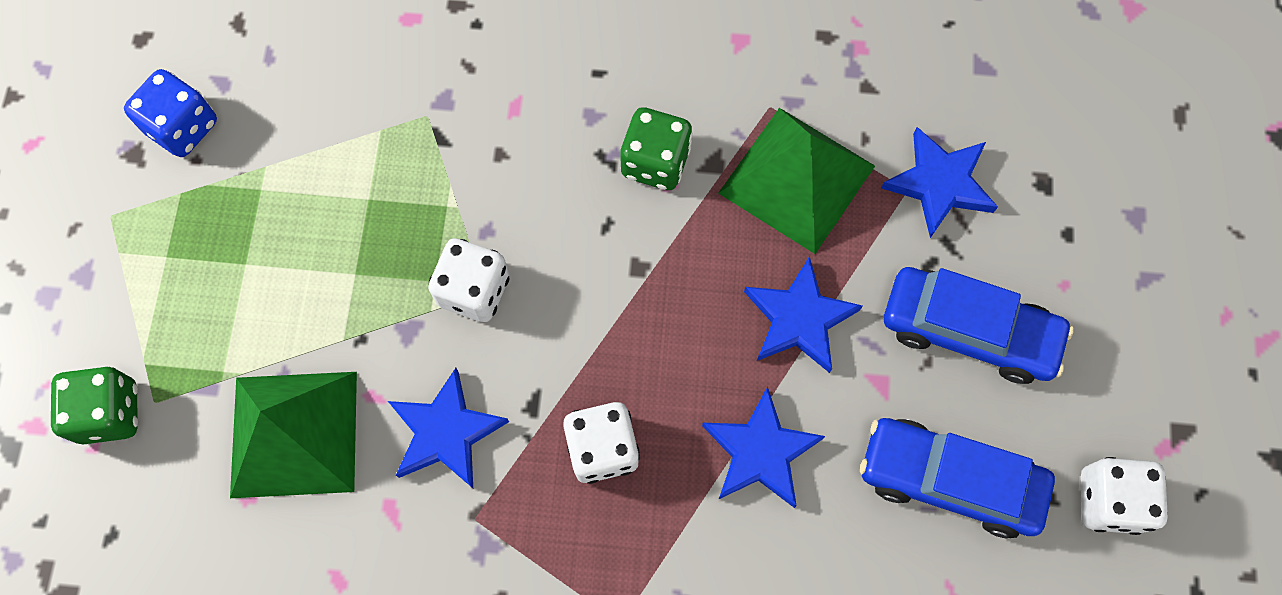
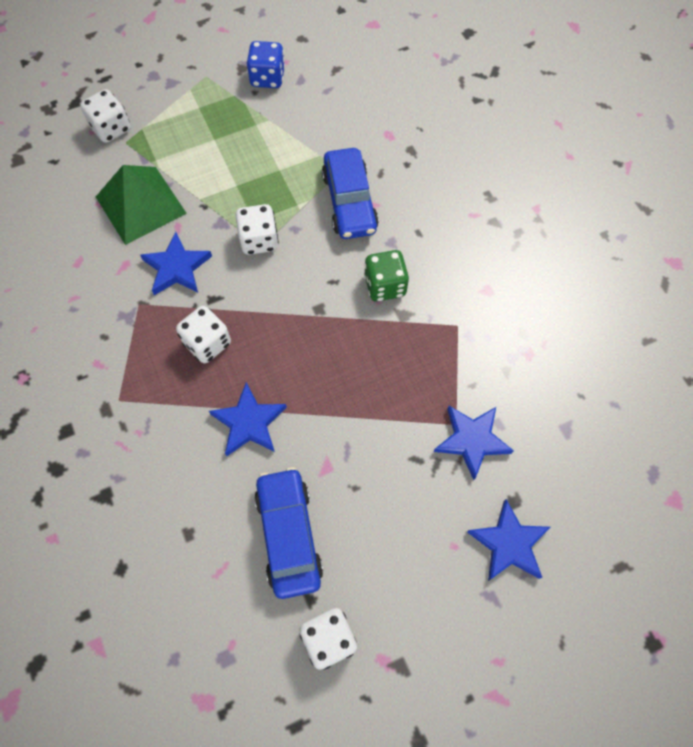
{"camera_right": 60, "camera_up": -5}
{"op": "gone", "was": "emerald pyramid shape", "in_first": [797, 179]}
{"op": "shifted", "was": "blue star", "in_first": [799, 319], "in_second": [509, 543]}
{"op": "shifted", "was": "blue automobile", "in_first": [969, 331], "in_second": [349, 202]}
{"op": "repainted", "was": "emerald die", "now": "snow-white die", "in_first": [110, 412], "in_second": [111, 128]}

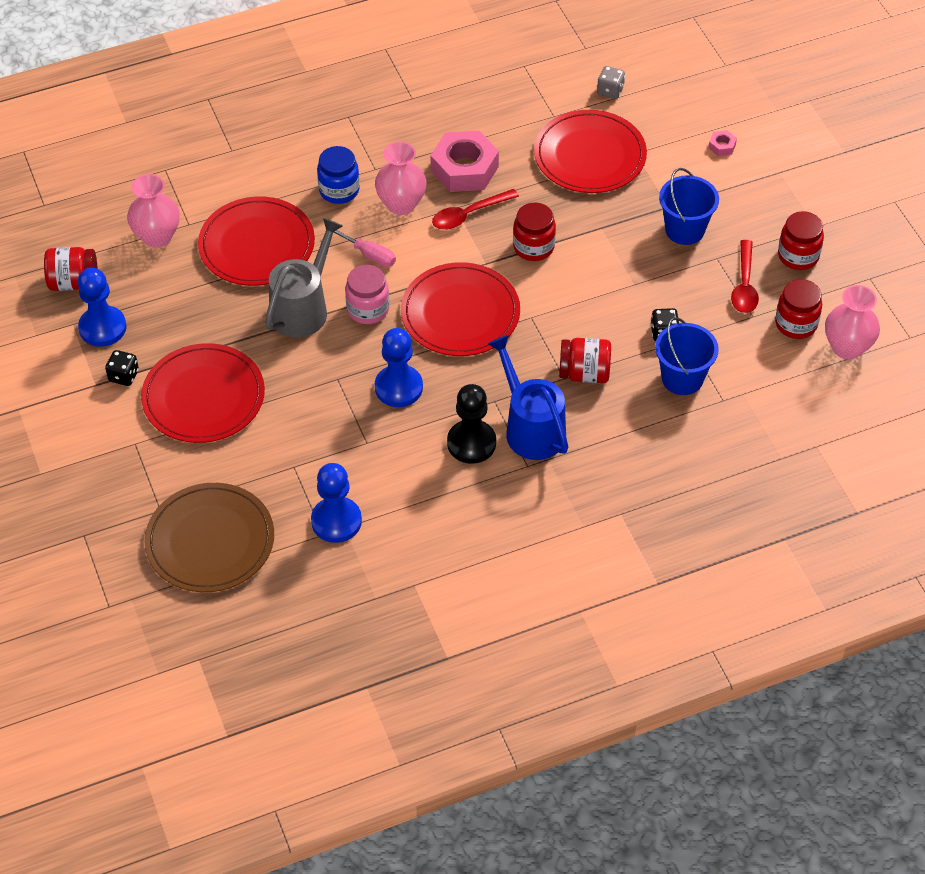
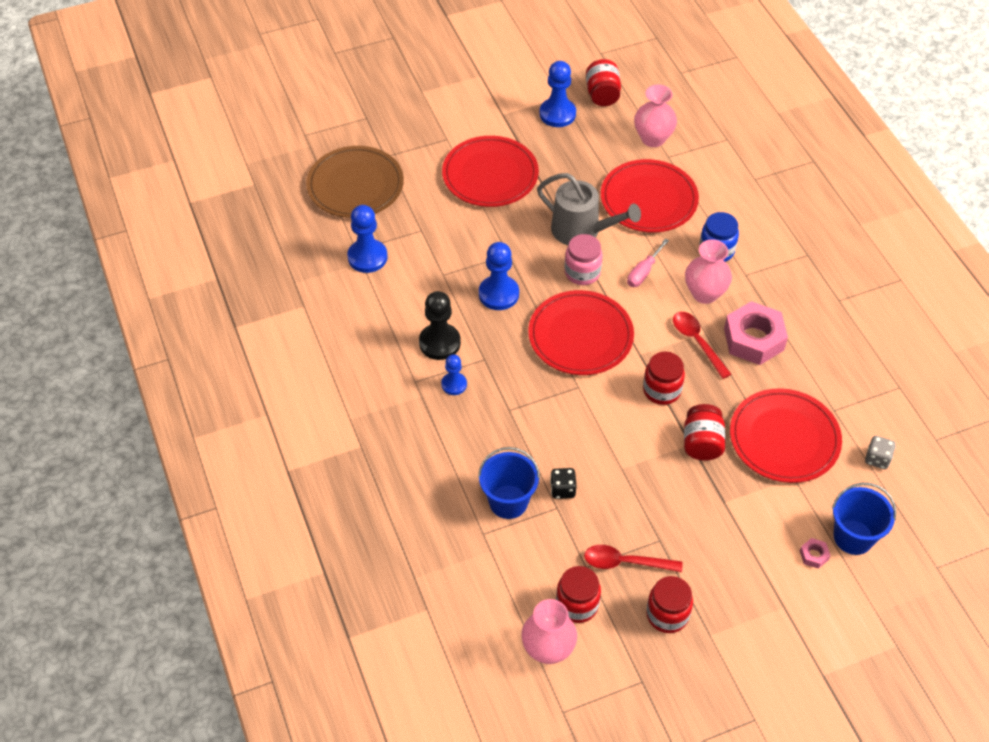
{"camera_right": 90, "camera_up": 0}
{"op": "gone", "was": "ebony die", "in_first": [124, 376]}
{"op": "shifted", "was": "red preserve jar", "in_first": [584, 373], "in_second": [702, 443]}
{"op": "shifted", "was": "blue bucket", "in_first": [685, 230], "in_second": [853, 537]}
{"op": "swapped", "was": "blue watering pot", "now": "blue chess pawn", "in_first": [531, 428], "in_second": [454, 384]}

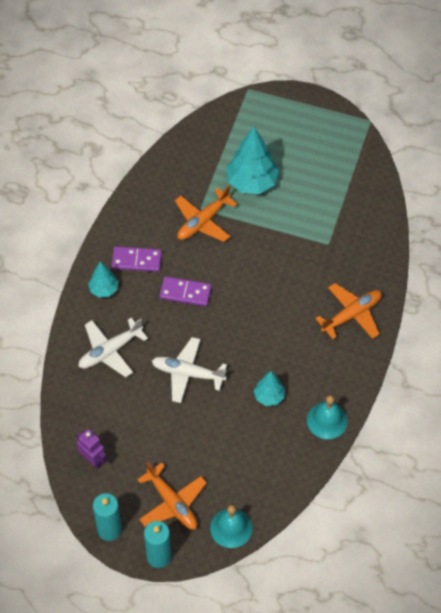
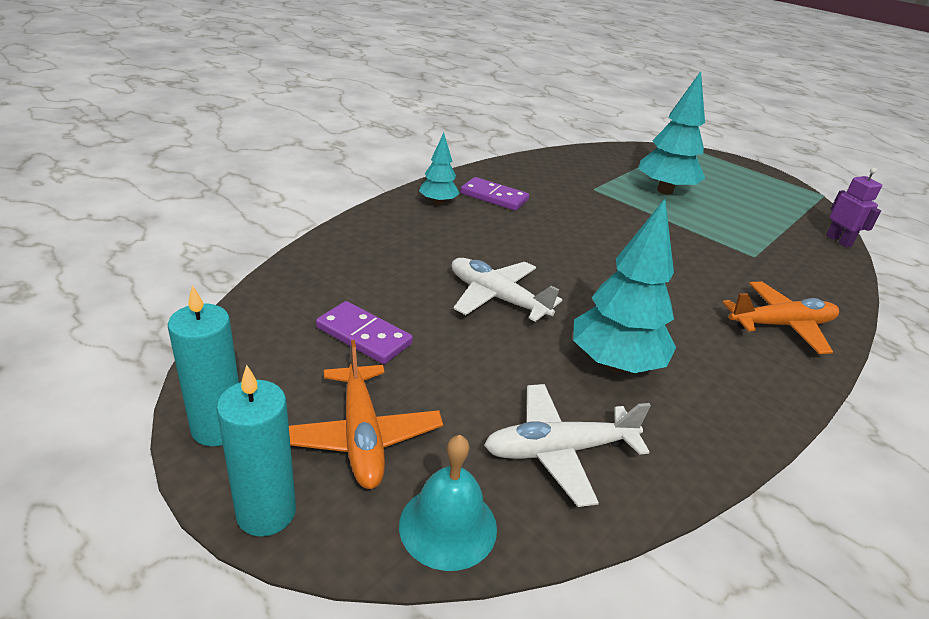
{"camera_right": 20, "camera_up": -25}
{"op": "gone", "was": "bright orange plane", "in_first": [203, 221]}
{"op": "gone", "was": "teal school bell", "in_first": [327, 420]}
{"op": "shifted", "was": "purple robot figure", "in_first": [93, 460], "in_second": [838, 241]}
{"op": "shifted", "was": "snow-white plane", "in_first": [110, 351], "in_second": [558, 450]}
{"op": "shifted", "was": "purple domino", "in_first": [185, 292], "in_second": [364, 335]}
{"op": "scaled", "was": "teal fir tree", "in_first": [269, 396], "in_second": [615, 364], "ratio": 1.8}

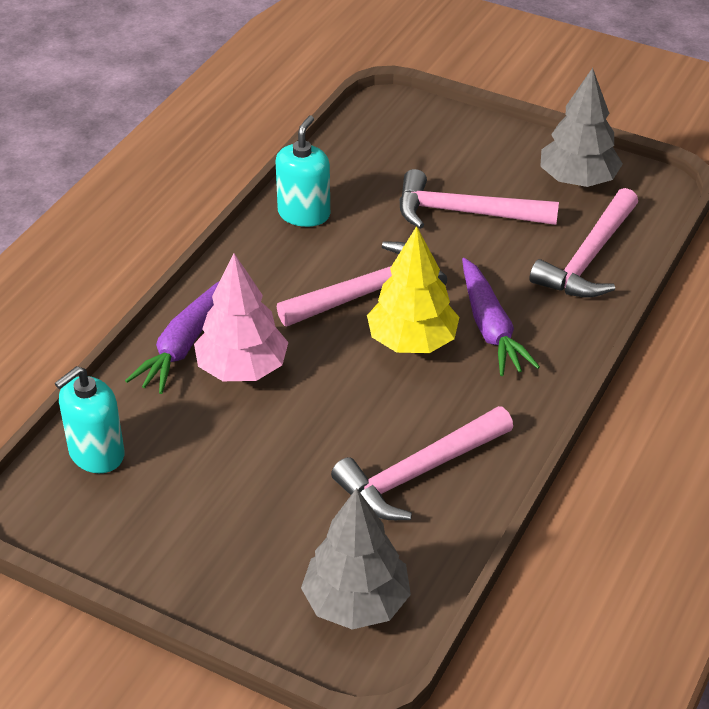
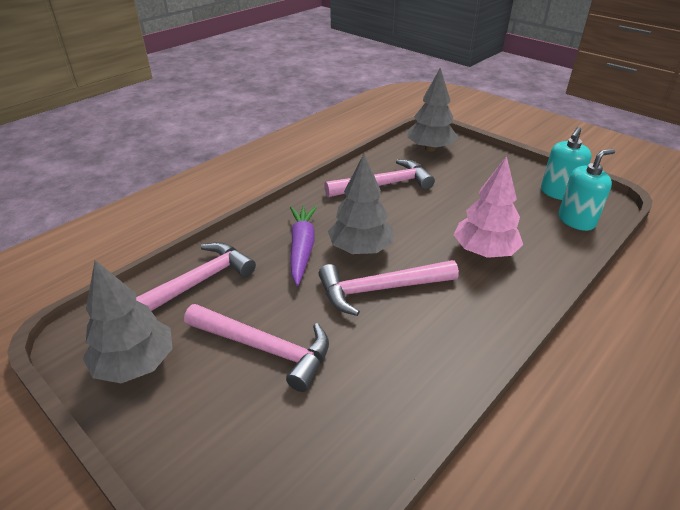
{"camera_right": -165, "camera_up": -5}
{"op": "gone", "was": "purple toy carrot", "in_first": [184, 345]}
{"op": "shifted", "was": "teal soap dispenser", "in_first": [304, 214], "in_second": [558, 193]}
{"op": "repainted", "was": "bright yellow fir tree", "now": "grey fir tree", "in_first": [412, 342], "in_second": [360, 249]}

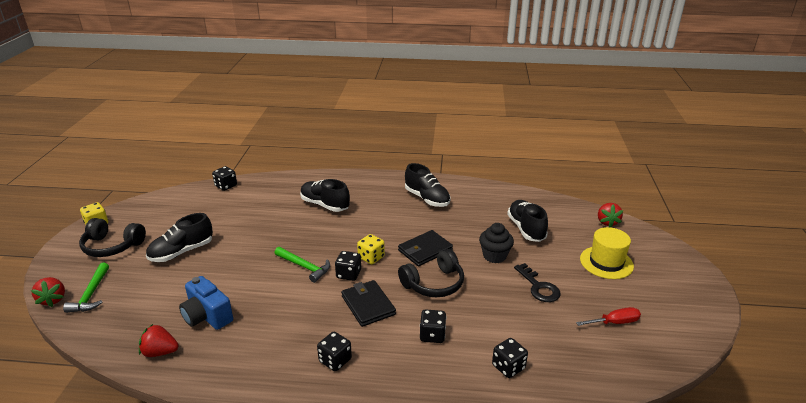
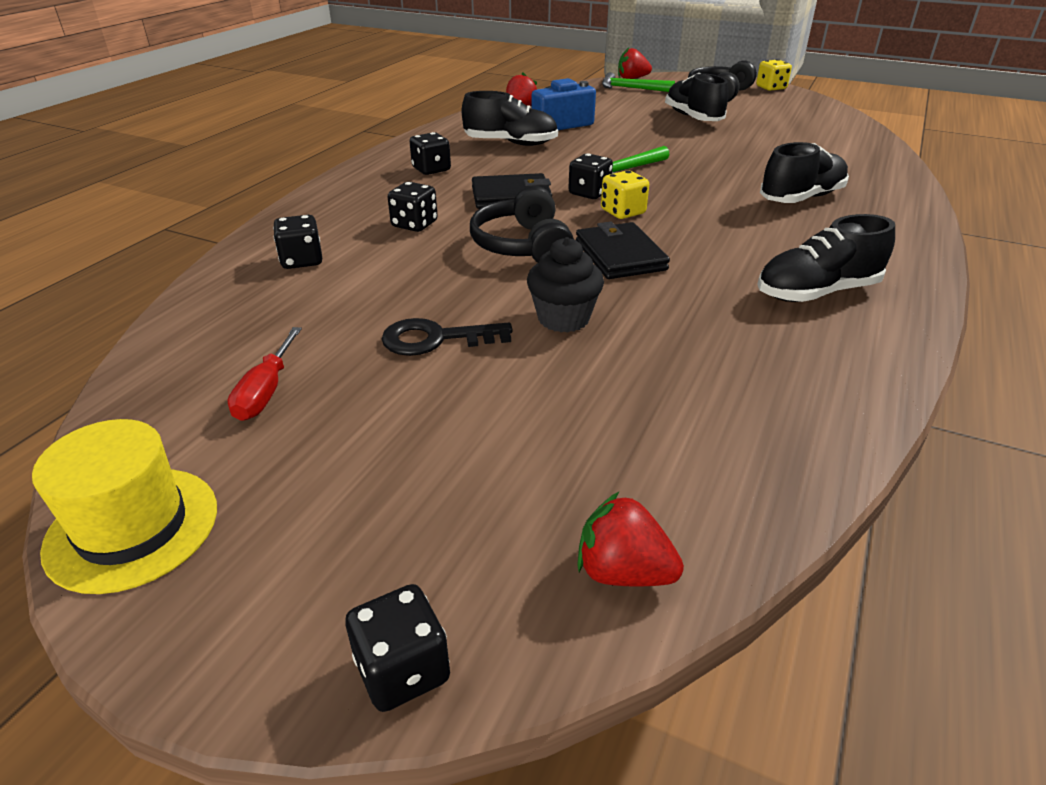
{"camera_right": 110, "camera_up": 5}
{"op": "shifted", "was": "ebony die", "in_first": [226, 186], "in_second": [402, 670]}
{"op": "shifted", "was": "ebony shoe", "in_first": [526, 229], "in_second": [511, 143]}
{"op": "shifted", "was": "bright yellow top hat", "in_first": [606, 262], "in_second": [132, 528]}

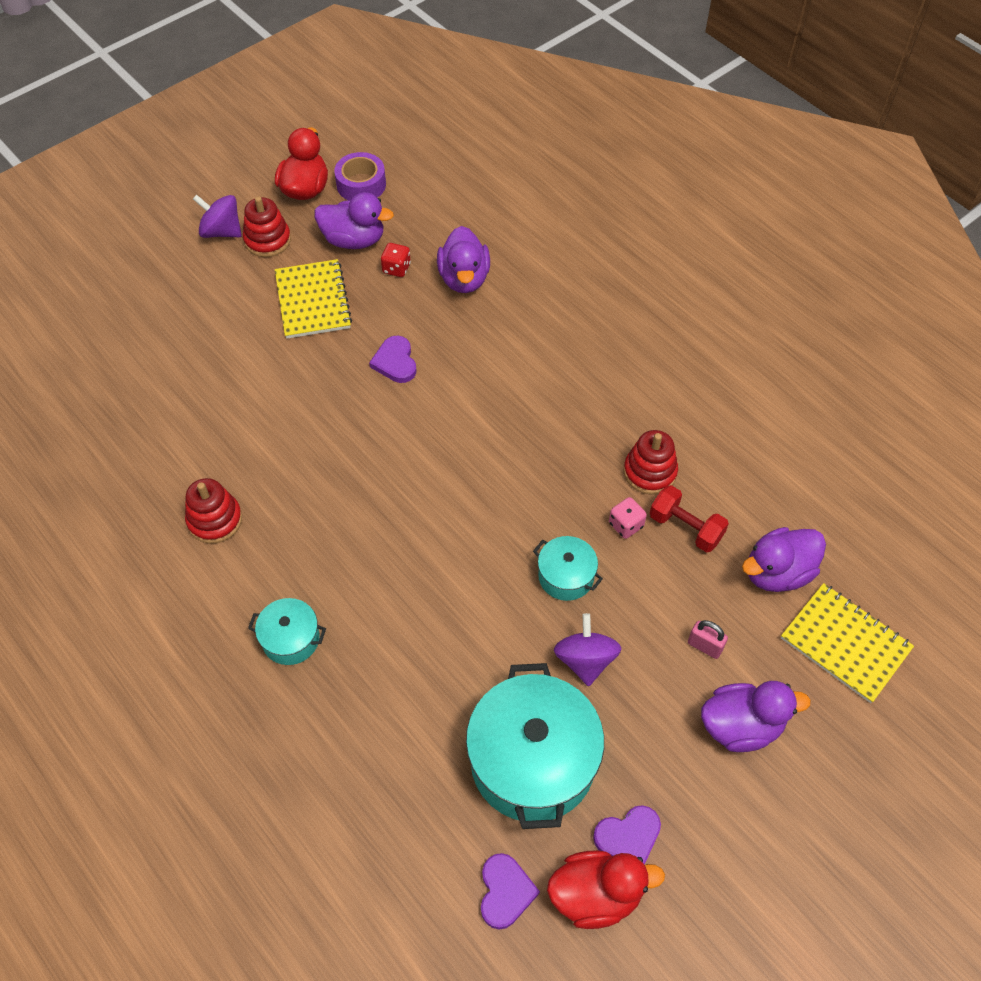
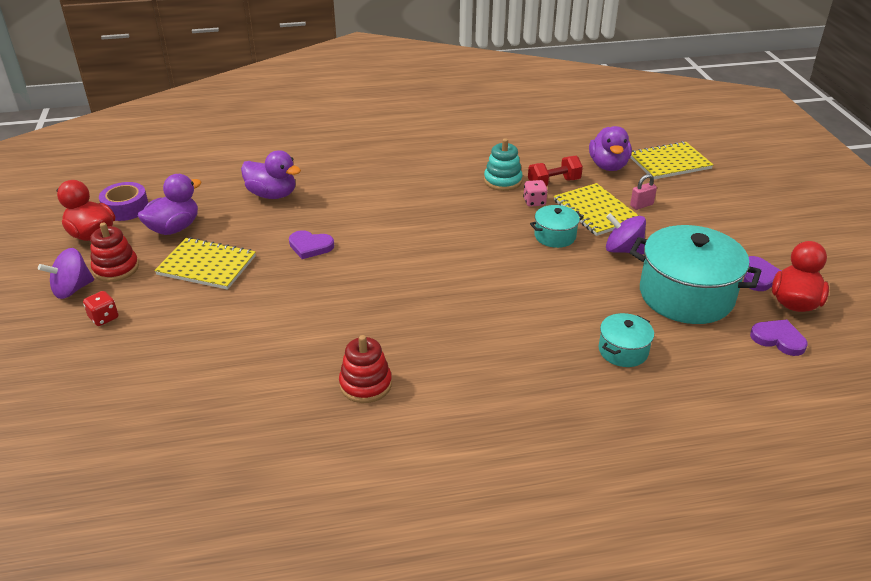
{"camera_right": -60, "camera_up": -20}
{"op": "gone", "was": "purple duck", "in_first": [741, 726]}
{"op": "new", "now": "bright yellow notepad", "in_second": [596, 211]}
{"op": "shifted", "was": "teal stockpot", "in_first": [291, 639], "in_second": [623, 351]}
{"op": "shifted", "was": "red die", "in_first": [396, 268], "in_second": [104, 318]}
{"op": "repainted", "was": "red stacking rings", "now": "teal stacking rings", "in_first": [650, 472], "in_second": [502, 181]}

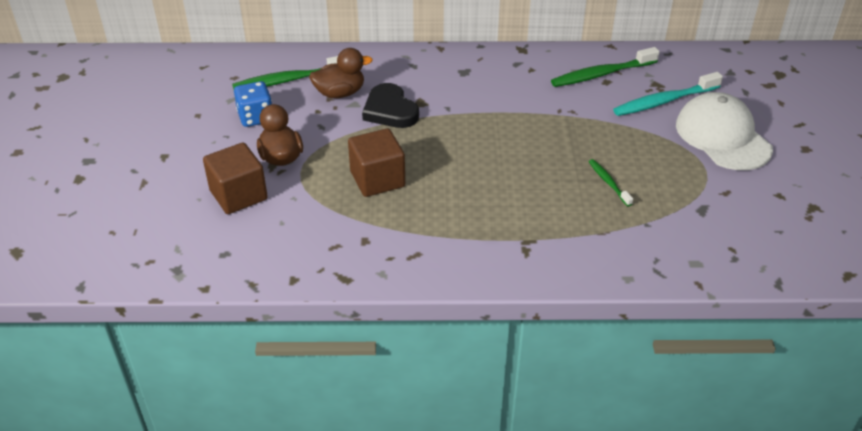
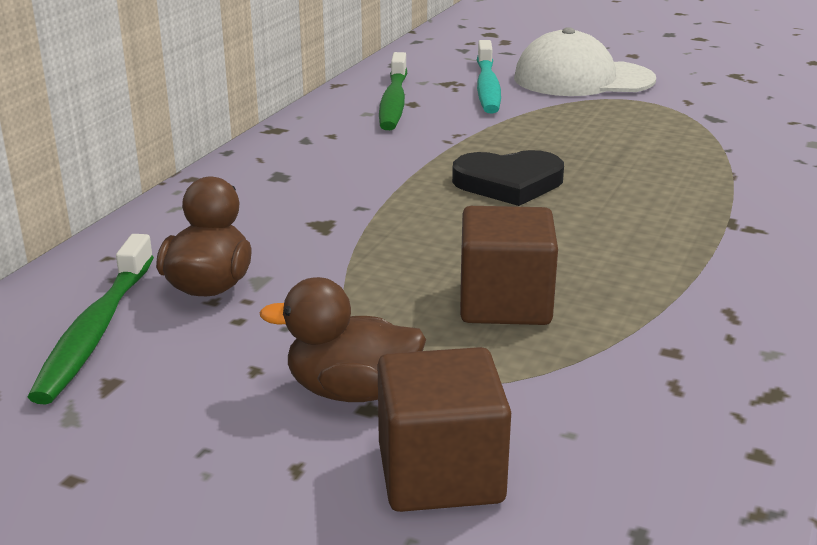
{"camera_right": -65, "camera_up": -15}
{"op": "gone", "was": "blue die", "in_first": [256, 117]}
{"op": "gone", "was": "emerald toothbrush", "in_first": [608, 182]}
{"op": "shifted", "was": "ebony heart shape", "in_first": [390, 110], "in_second": [509, 183]}

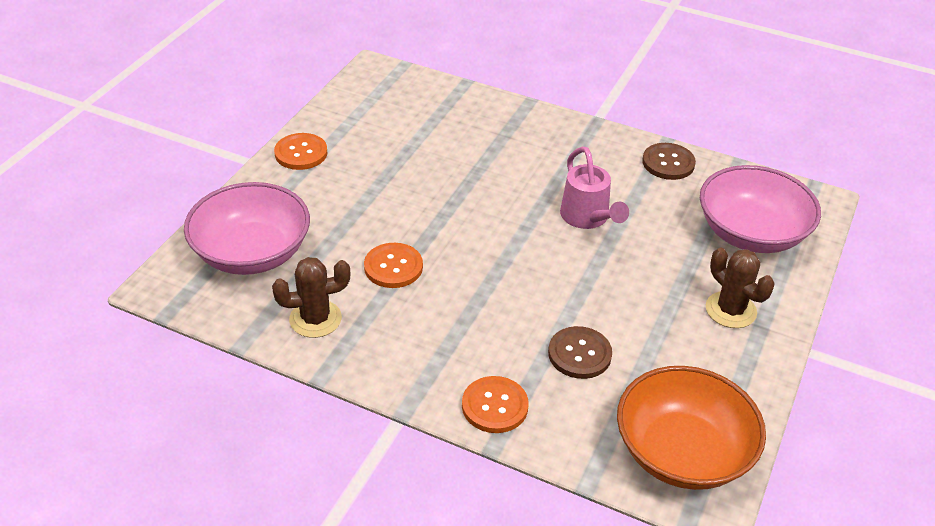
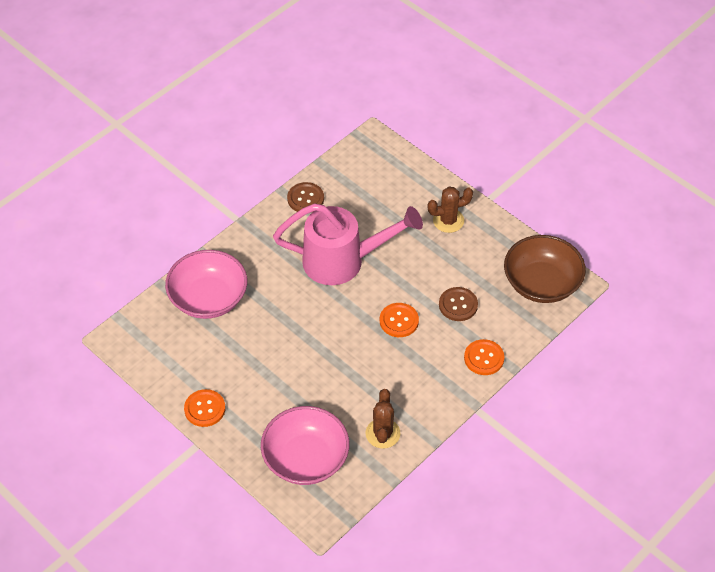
{"camera_right": -70, "camera_up": 10}
{"op": "shifted", "was": "bright orange button", "in_first": [393, 267], "in_second": [399, 321]}
{"op": "shifted", "was": "rose-pink deep dish", "in_first": [751, 233], "in_second": [208, 298]}
{"op": "repainted", "was": "bright orange deep dish", "now": "brown deep dish", "in_first": [682, 452], "in_second": [541, 283]}
{"op": "scaled", "was": "rose-pink watering pot", "in_first": [587, 218], "in_second": [343, 261], "ratio": 1.78}

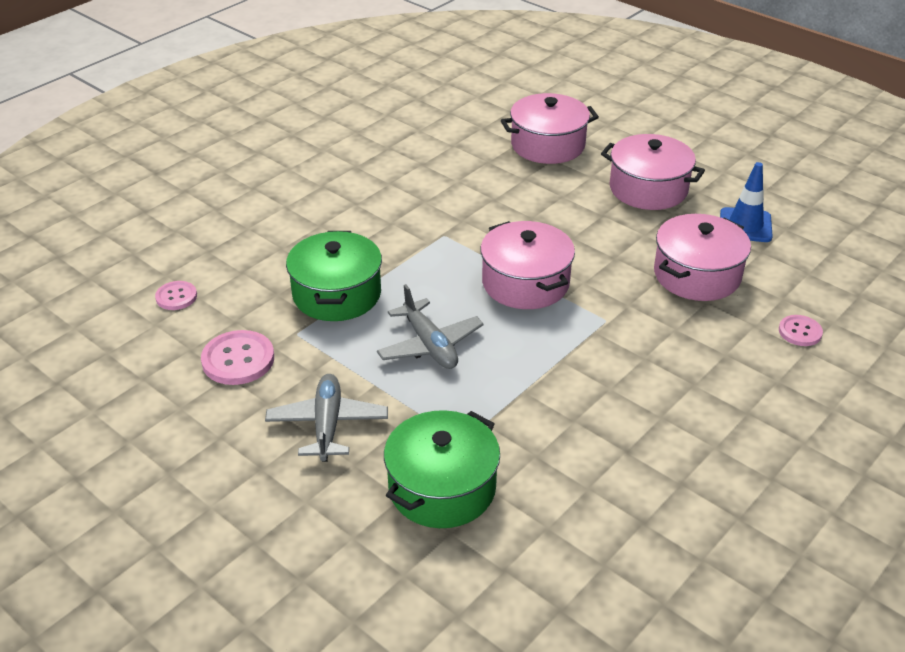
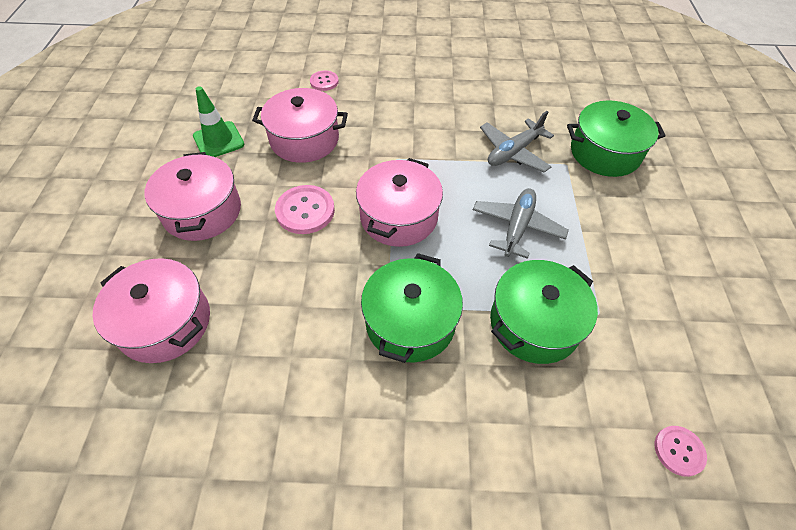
{"camera_right": -130, "camera_up": 15}
{"op": "new", "now": "emerald stockpot", "in_second": [410, 322]}
{"op": "shifted", "was": "rose-pink button", "in_first": [238, 360], "in_second": [305, 211]}
{"op": "shifted", "was": "grey plane", "in_first": [327, 425], "in_second": [513, 152]}
{"op": "repainted", "was": "blue traffic cone", "now": "emerald traffic cone", "in_first": [745, 225], "in_second": [218, 140]}

